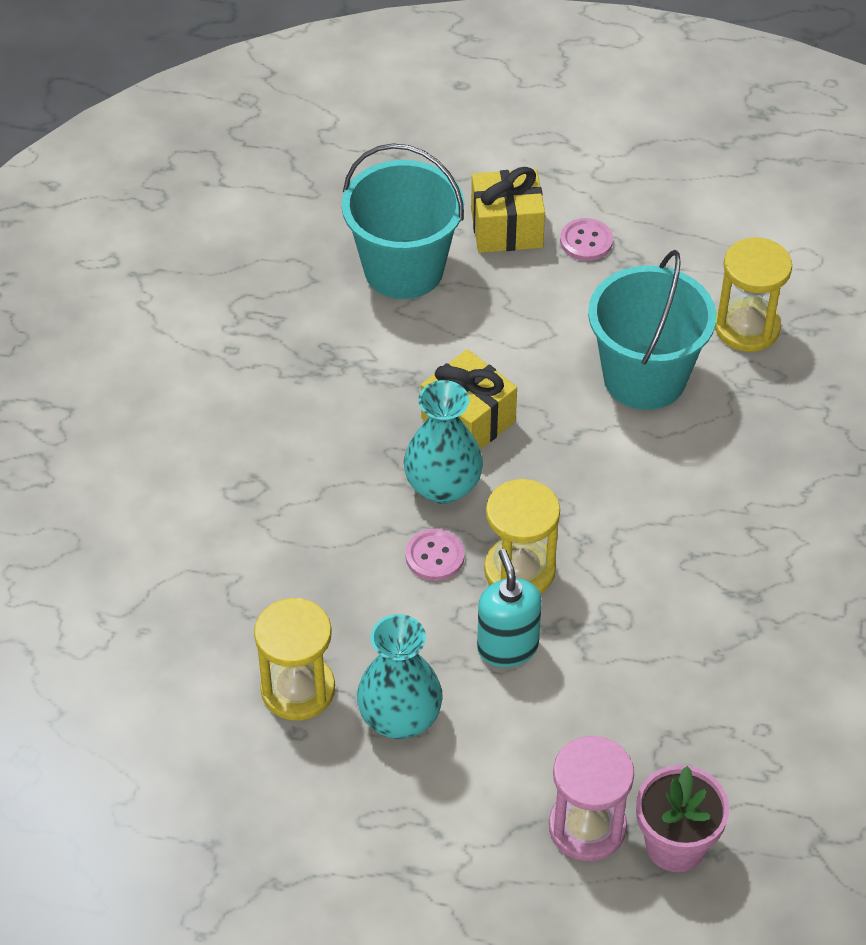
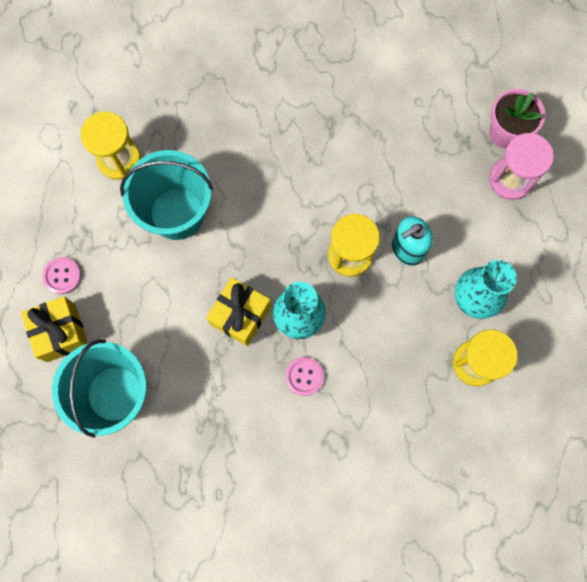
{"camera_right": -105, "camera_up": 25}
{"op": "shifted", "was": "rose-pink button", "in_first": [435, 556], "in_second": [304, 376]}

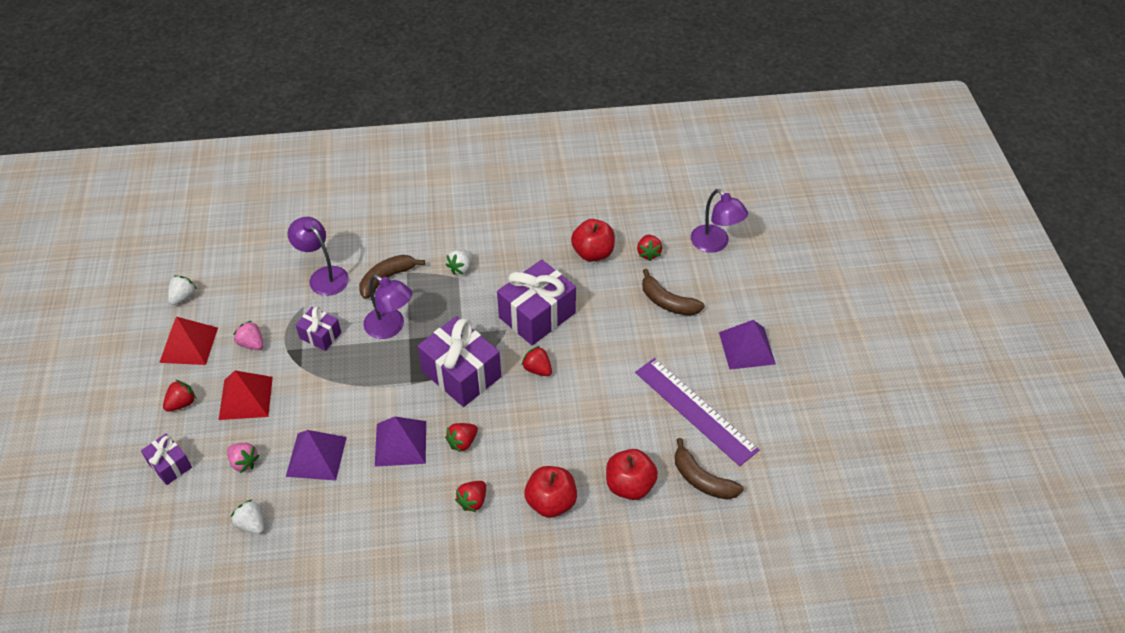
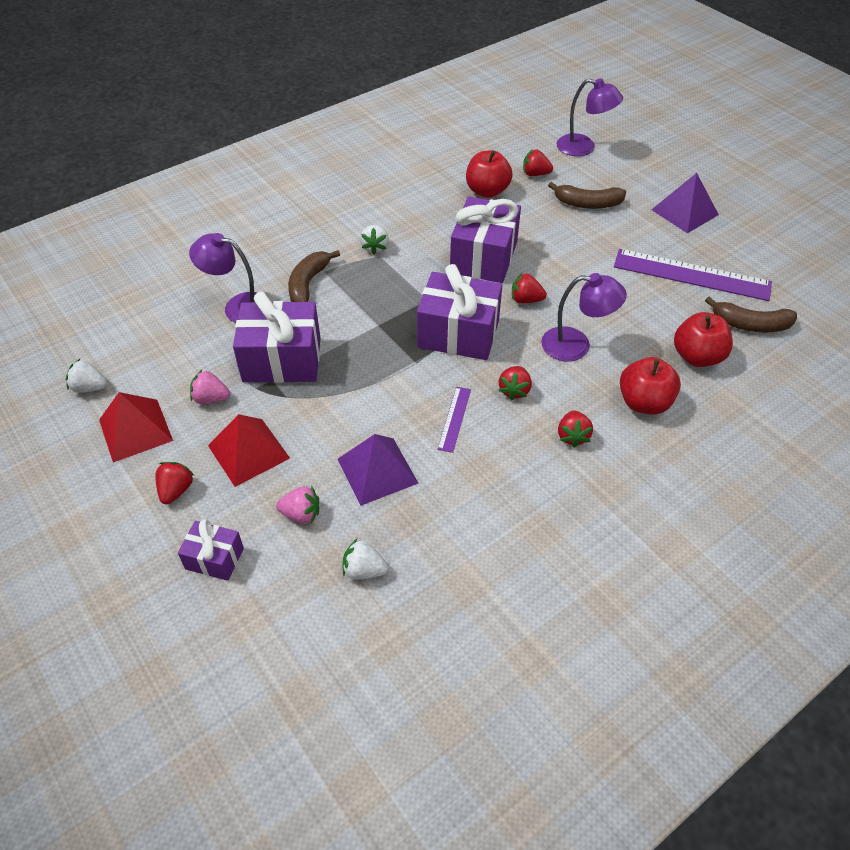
{"camera_right": -30, "camera_up": 0}
{"op": "shifted", "was": "purple desk lamp", "in_first": [390, 328], "in_second": [576, 345]}
{"op": "swapped", "was": "purple pyramid shape", "now": "purple measuring stick", "in_first": [400, 443], "in_second": [454, 419]}
{"op": "rotated", "was": "snow-white toy strawberry", "in_first": [183, 297], "in_second": [89, 387], "clockwise": -75}
{"op": "rotated", "was": "red toy strawberry", "in_first": [648, 253], "in_second": [535, 174], "clockwise": 135}
{"op": "scaled", "was": "purple present", "in_first": [320, 335], "in_second": [282, 360], "ratio": 1.88}

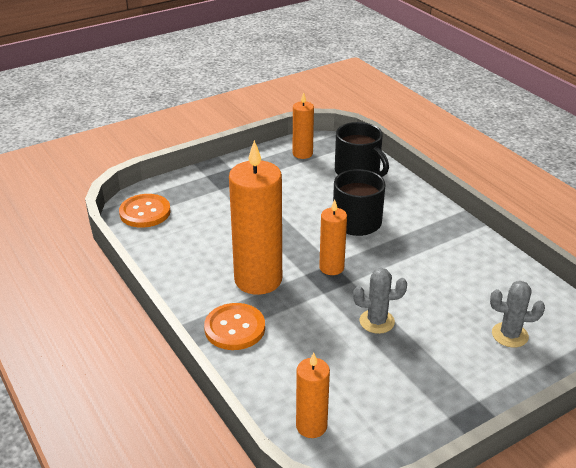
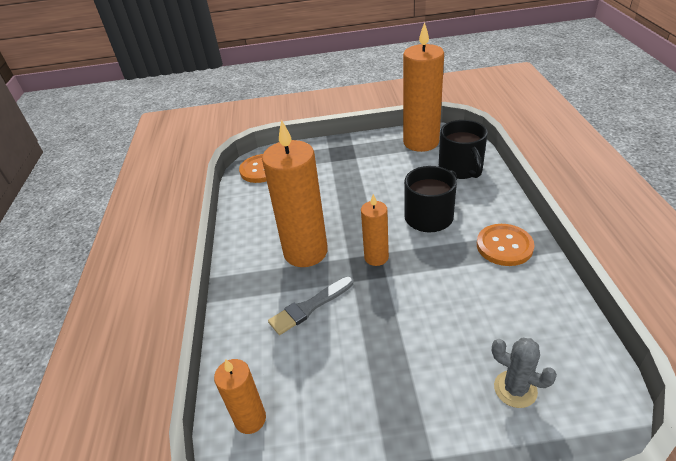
{"camera_right": 30, "camera_up": 5}
{"op": "gone", "was": "grey cactus", "in_first": [377, 321]}
{"op": "new", "now": "grey paint brush", "in_second": [309, 307]}
{"op": "shifted", "was": "bright orange button", "in_first": [235, 328], "in_second": [504, 246]}
{"op": "scaled", "was": "bright orange wax candle", "in_first": [302, 154], "in_second": [421, 142], "ratio": 1.89}

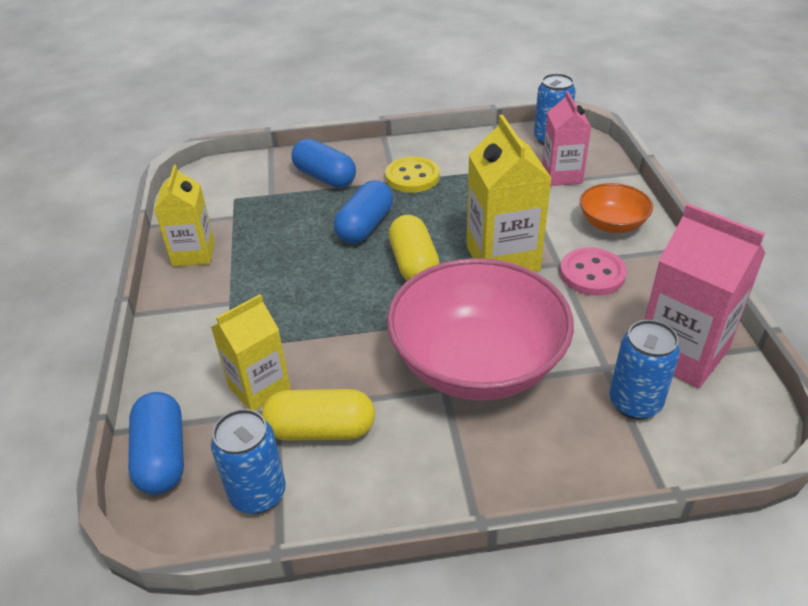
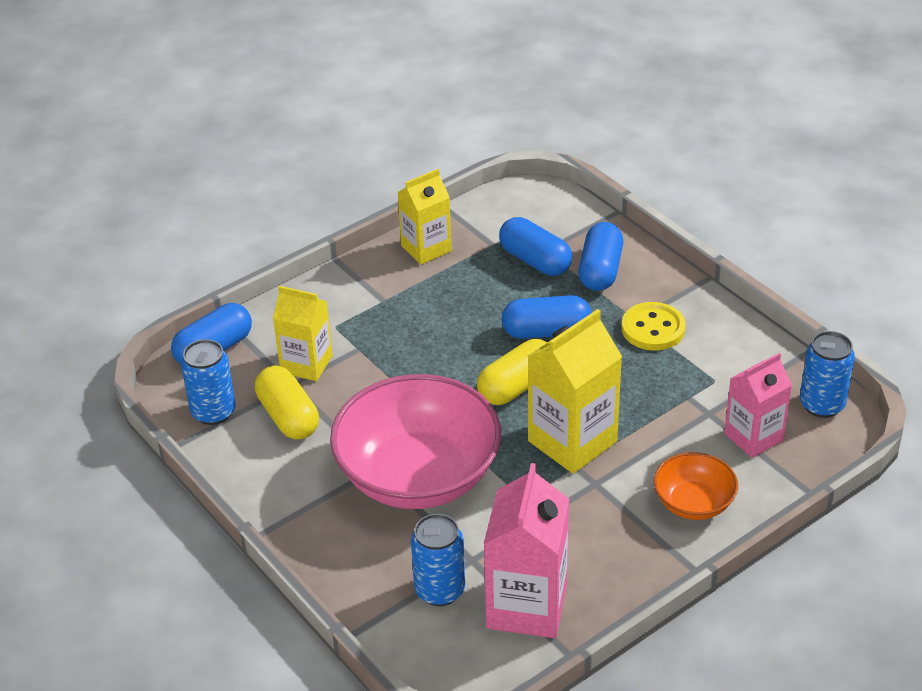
{"camera_right": 60, "camera_up": 0}
{"op": "gone", "was": "rose-pink button", "in_first": [592, 274]}
{"op": "new", "now": "blue pill shape", "in_second": [535, 261]}

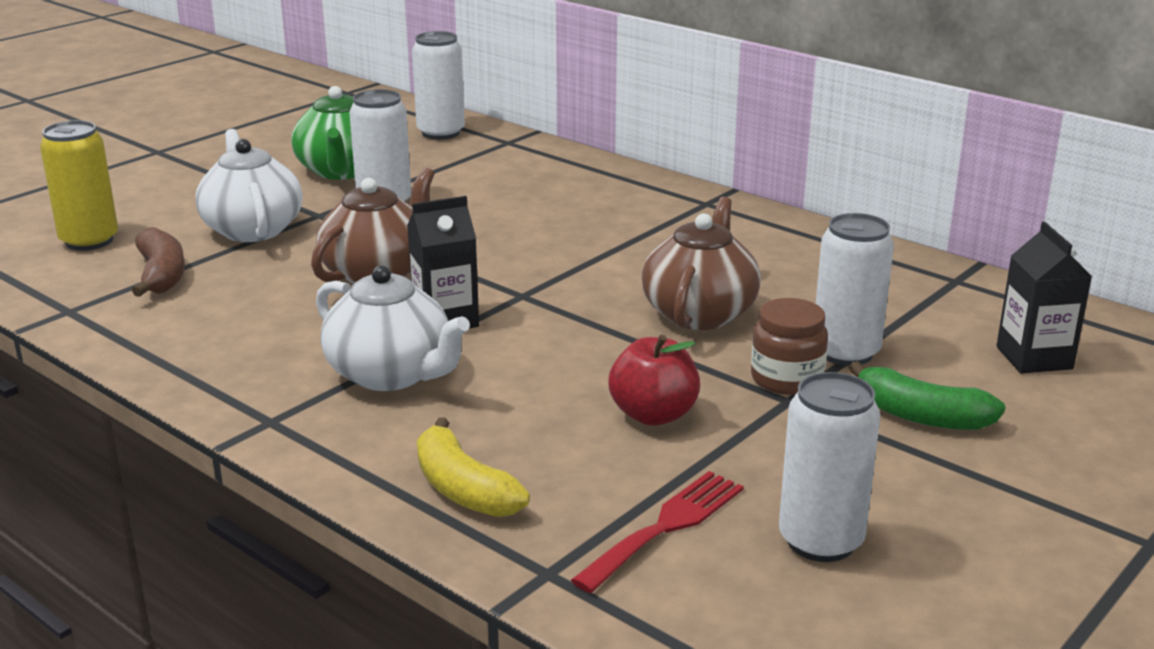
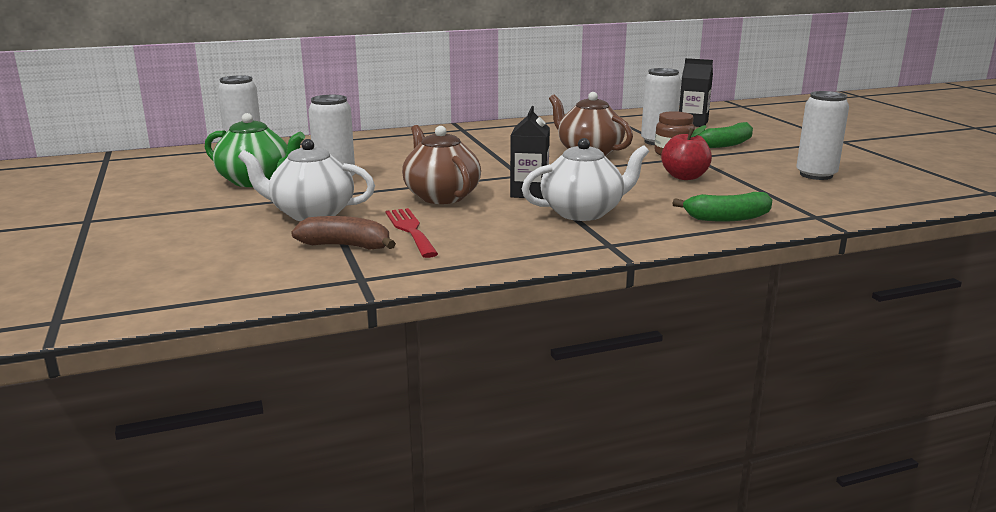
{"camera_right": -60, "camera_up": -5}
{"op": "gone", "was": "bright yellow soda can", "in_first": [89, 241]}
{"op": "shifted", "was": "red table fork", "in_first": [666, 526], "in_second": [410, 230]}
{"op": "repainted", "was": "bright yellow banana", "now": "emerald banana", "in_first": [463, 489], "in_second": [727, 218]}

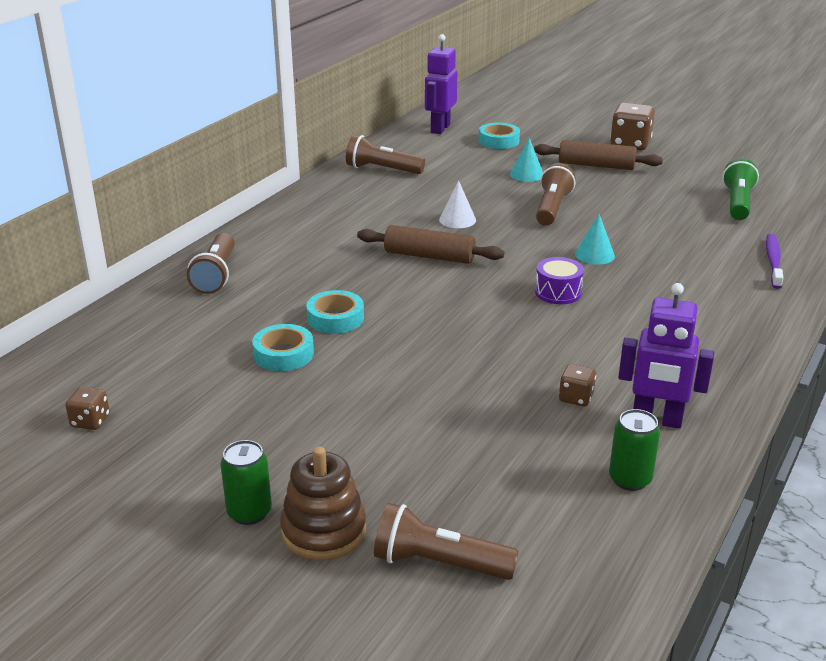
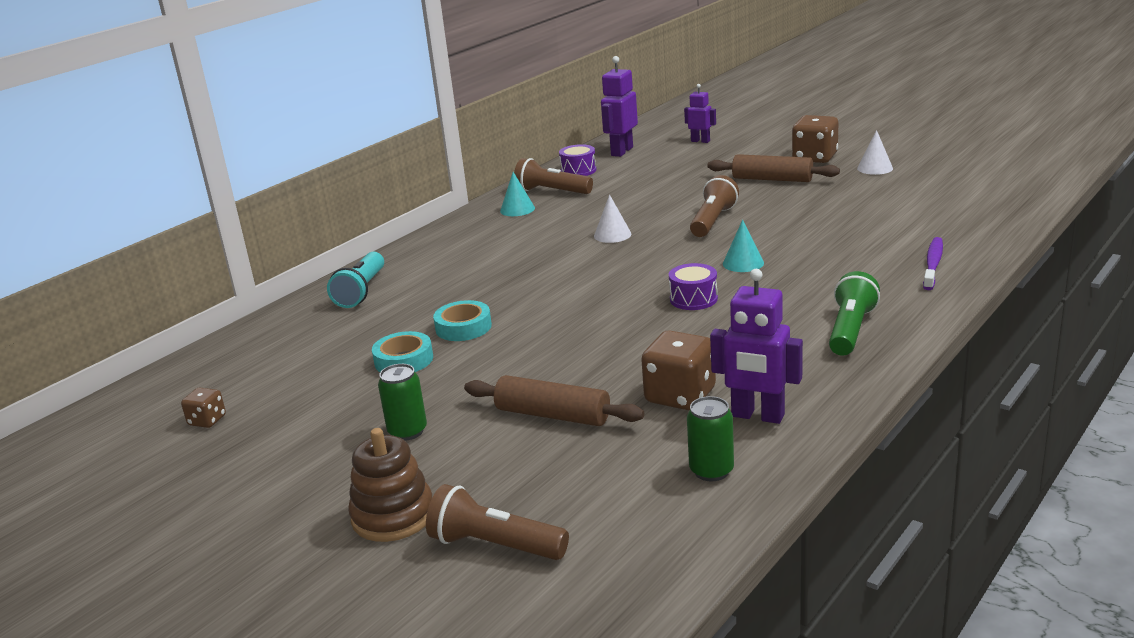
{"camera_right": 10, "camera_up": -5}
{"op": "gone", "was": "teal tape", "in_first": [498, 141]}
{"op": "new", "now": "purple snare drum", "in_second": [578, 170]}
{"op": "new", "now": "purple robot figure", "in_second": [700, 141]}
{"op": "new", "now": "snow-white solid cone", "in_second": [875, 168]}
{"op": "shifted", "was": "emerald soda can", "in_first": [249, 512], "in_second": [407, 431]}
{"op": "shifted", "was": "brown rolling pin", "in_first": [429, 256], "in_second": [552, 415]}
{"op": "shifted", "was": "teal solid cone", "in_first": [526, 174], "in_second": [517, 209]}
{"op": "shifted", "was": "emerald flashlight", "in_first": [737, 203], "in_second": [850, 330]}
{"op": "repainted", "was": "brown flashlight", "now": "teal flashlight", "in_first": [216, 275], "in_second": [361, 291]}
{"op": "scaled", "was": "brown die", "in_first": [576, 398], "in_second": [680, 396], "ratio": 1.87}

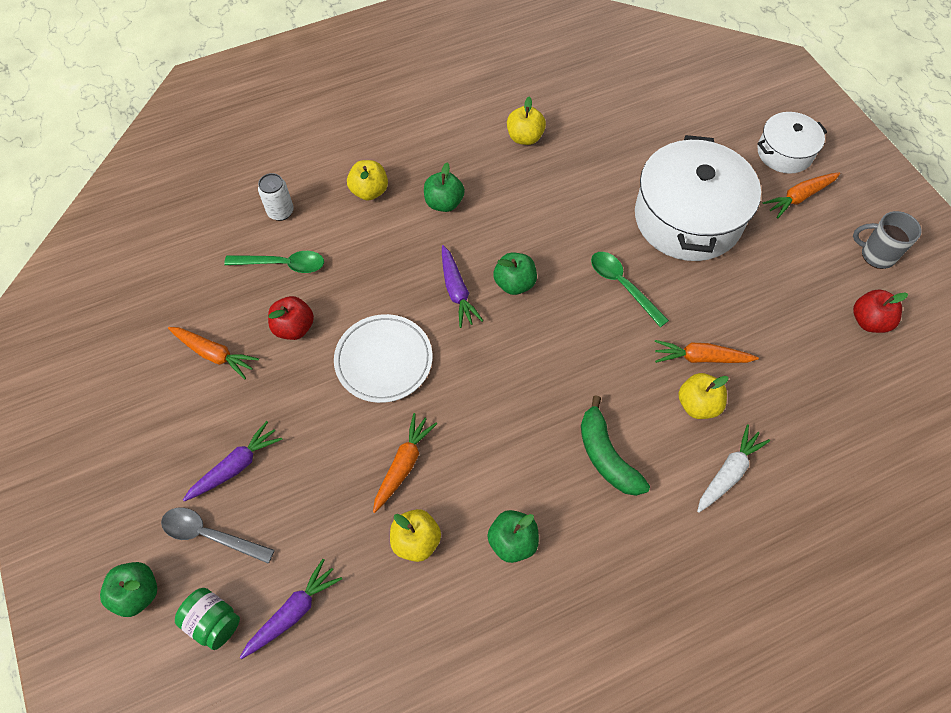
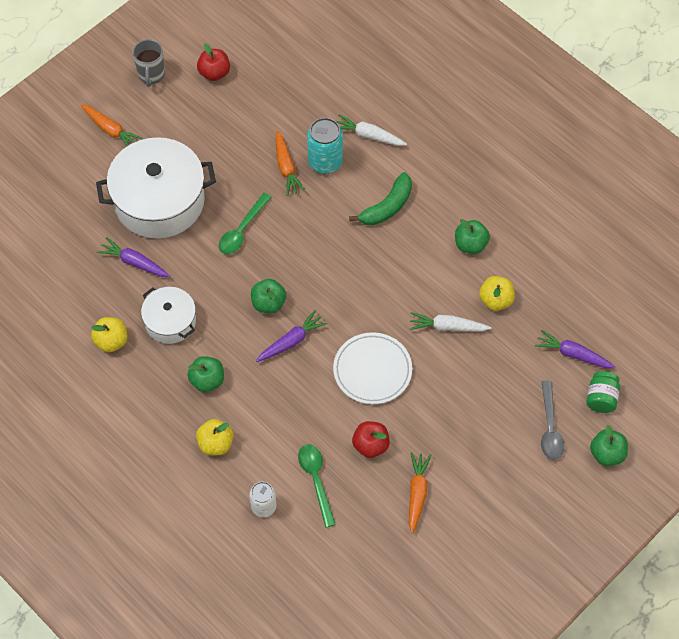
{"camera_right": -110, "camera_up": 0}
{"op": "shifted", "was": "purple toy carrot", "in_first": [236, 466], "in_second": [134, 262]}
{"op": "shifted", "was": "snow-white stockpot", "in_first": [784, 152], "in_second": [170, 321]}
{"op": "swapped", "was": "bright yellow apple", "now": "teal soda can", "in_first": [697, 404], "in_second": [325, 162]}
{"op": "repainted", "was": "bright orange toy carrot", "now": "snow-white toy carrot", "in_first": [403, 465], "in_second": [447, 327]}

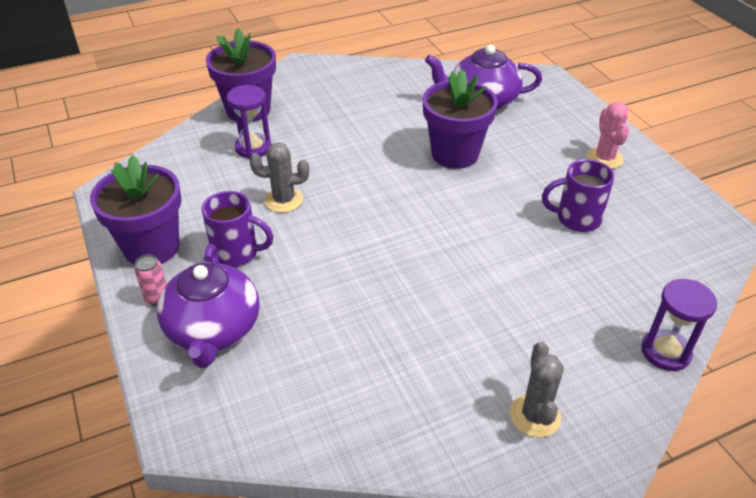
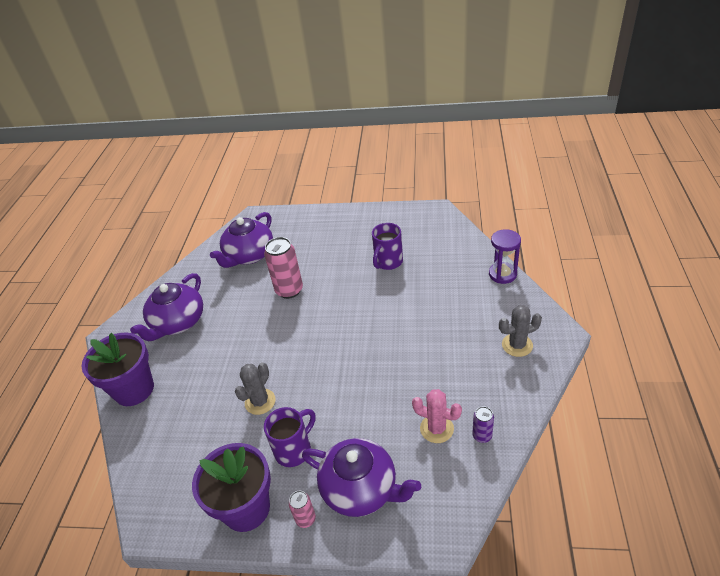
{"camera_right": -55, "camera_up": 0}
{"op": "gone", "was": "purple sand timer", "in_first": [253, 148]}
{"op": "new", "now": "purple tea pot", "in_second": [178, 322]}
{"op": "new", "now": "purple soda can", "in_second": [482, 436]}
{"op": "shifted", "was": "rose-pink cactus", "in_first": [604, 158], "in_second": [436, 428]}
{"op": "swapped", "was": "purple flower pot", "now": "rose-pink soda can", "in_first": [455, 154], "in_second": [289, 290]}
{"op": "rotated", "was": "grey cactus", "in_first": [535, 415], "in_second": [517, 345], "clockwise": -45}

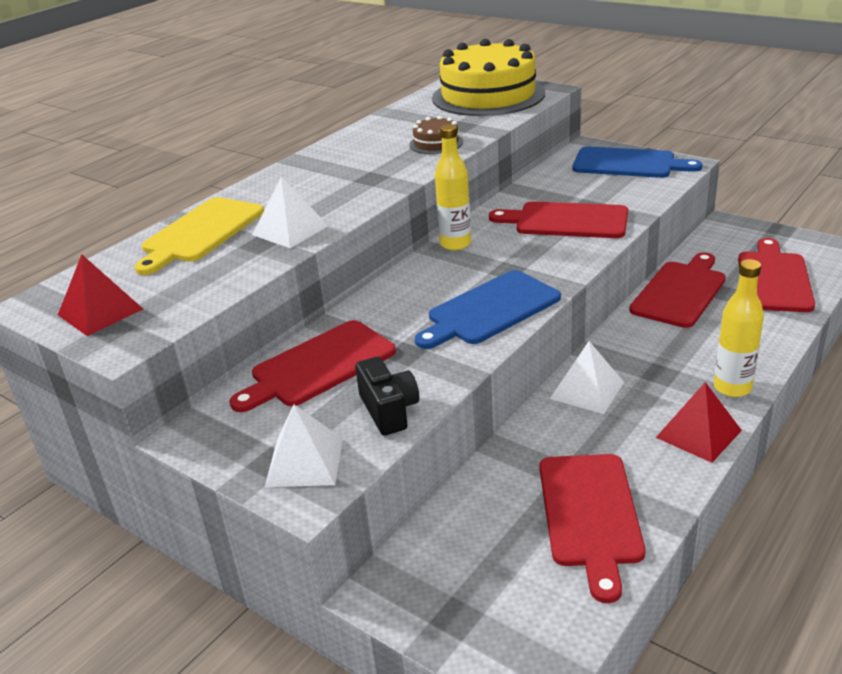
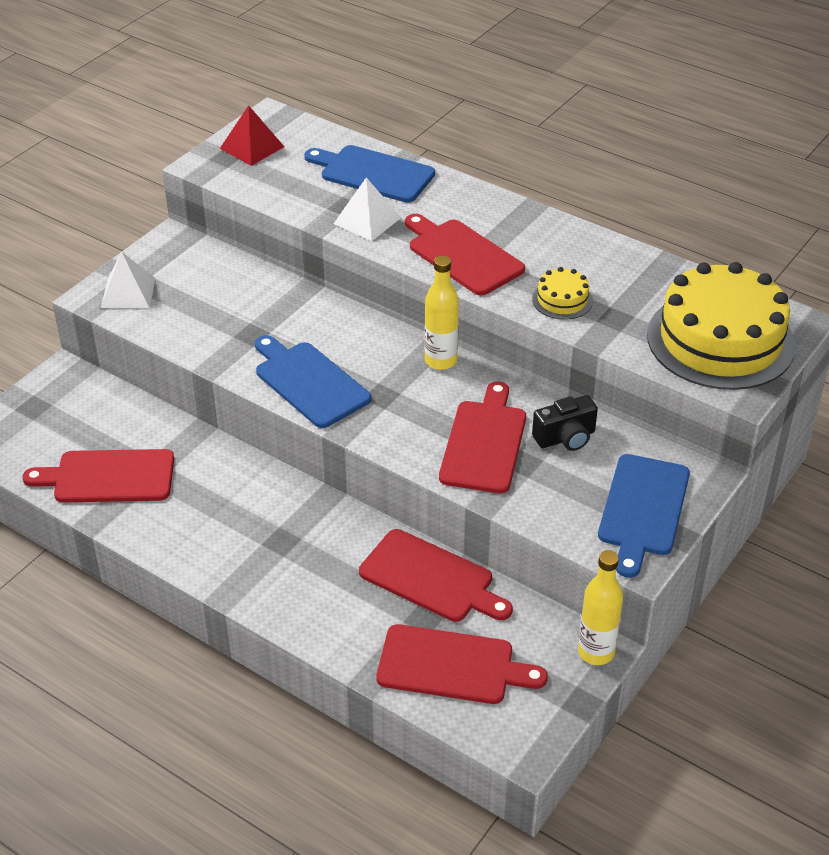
{"camera_right": 85, "camera_up": 10}
{"op": "gone", "was": "snow-white pyramid shape", "in_first": [587, 390]}
{"op": "gone", "was": "red pyramid shape", "in_first": [698, 433]}
{"op": "shifted", "was": "red bread board", "in_first": [318, 366], "in_second": [462, 255]}
{"op": "shifted", "was": "ebony compact camera", "in_first": [389, 410], "in_second": [565, 438]}
{"op": "shifted", "was": "bright yellow flask", "in_first": [732, 388], "in_second": [596, 652]}
{"op": "repainted", "was": "bright yellow bread board", "now": "blue bread board", "in_first": [200, 233], "in_second": [373, 173]}
{"op": "repainted", "was": "brown gateau", "now": "bright yellow gateau", "in_first": [436, 143], "in_second": [562, 300]}

